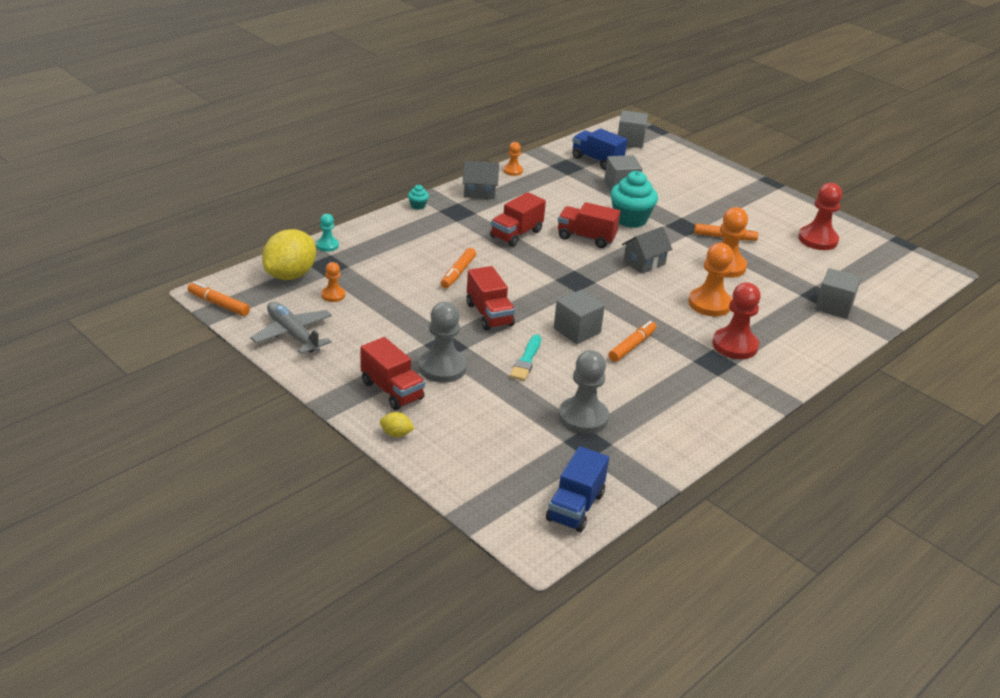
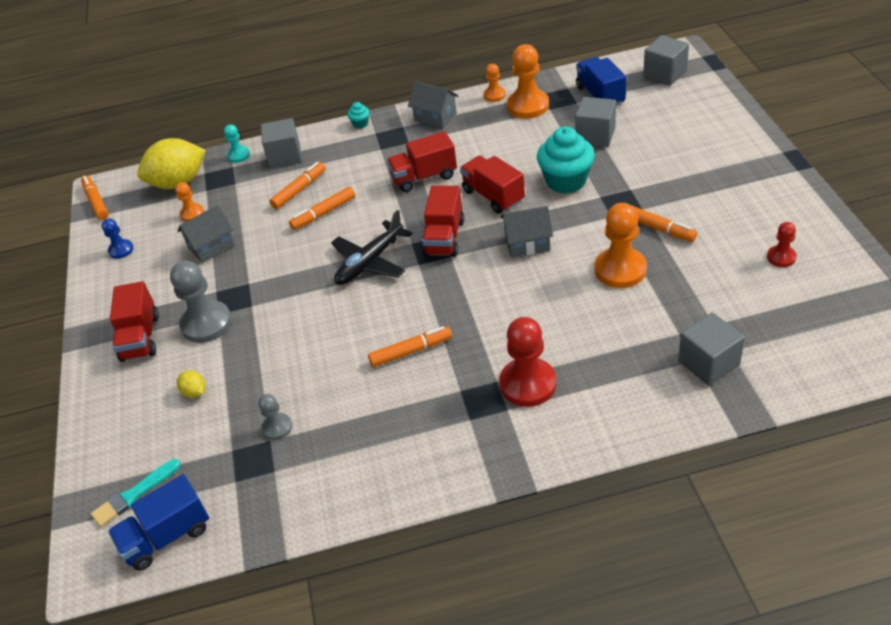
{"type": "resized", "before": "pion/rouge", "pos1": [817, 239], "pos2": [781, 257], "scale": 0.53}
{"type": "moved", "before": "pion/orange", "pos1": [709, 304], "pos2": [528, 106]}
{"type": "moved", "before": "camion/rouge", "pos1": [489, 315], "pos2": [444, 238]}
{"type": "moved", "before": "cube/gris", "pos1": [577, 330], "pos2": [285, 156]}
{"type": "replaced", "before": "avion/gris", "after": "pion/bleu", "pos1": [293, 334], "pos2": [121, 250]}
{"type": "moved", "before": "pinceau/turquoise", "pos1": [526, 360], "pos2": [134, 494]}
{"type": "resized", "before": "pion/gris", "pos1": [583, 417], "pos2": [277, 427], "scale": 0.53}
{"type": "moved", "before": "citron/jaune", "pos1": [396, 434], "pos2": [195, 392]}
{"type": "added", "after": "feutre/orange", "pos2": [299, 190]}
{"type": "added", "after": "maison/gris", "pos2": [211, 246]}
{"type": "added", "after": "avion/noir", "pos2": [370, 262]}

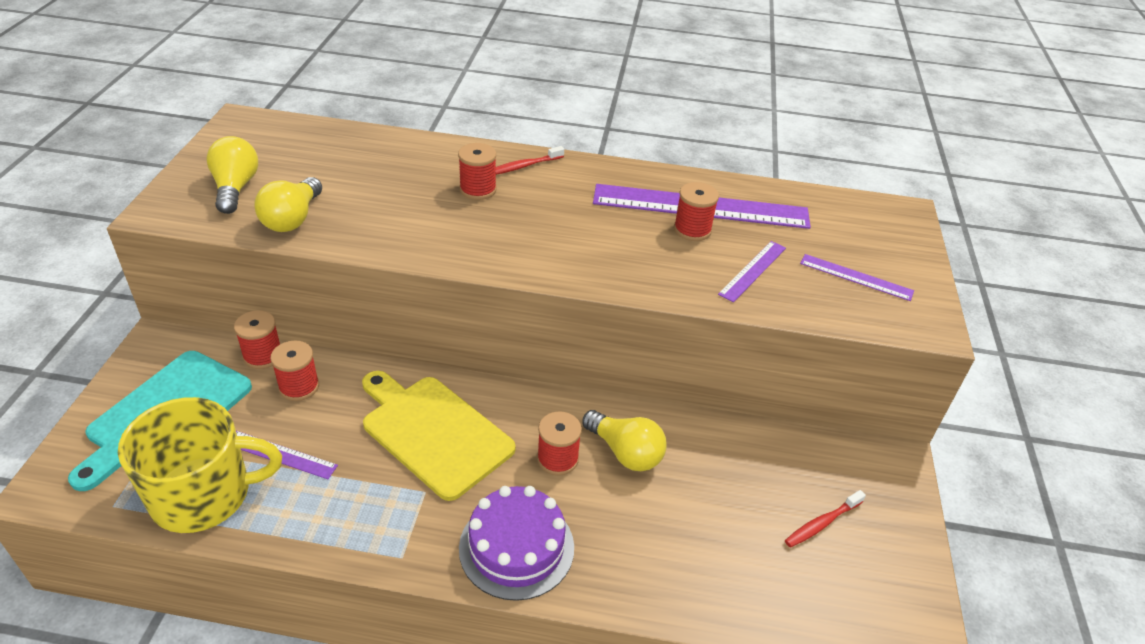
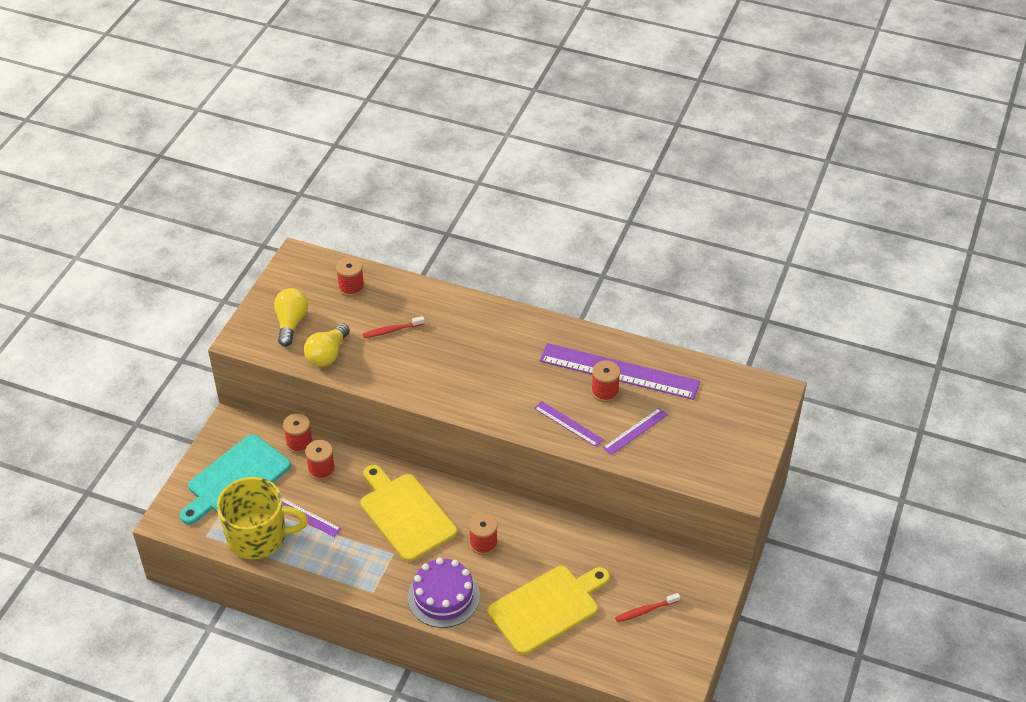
{"type": "moved", "before": "bobine/rouge", "pos1": [478, 190], "pos2": [351, 287]}
{"type": "moved", "before": "brosse à dents/rouge", "pos1": [524, 166], "pos2": [392, 330]}
{"type": "moved", "before": "règle/violet", "pos1": [856, 277], "pos2": [568, 424]}
{"type": "removed", "before": "ampoule/jaune", "pos1": [625, 452]}
{"type": "added", "after": "planche à découper/jaune", "pos2": [547, 607]}

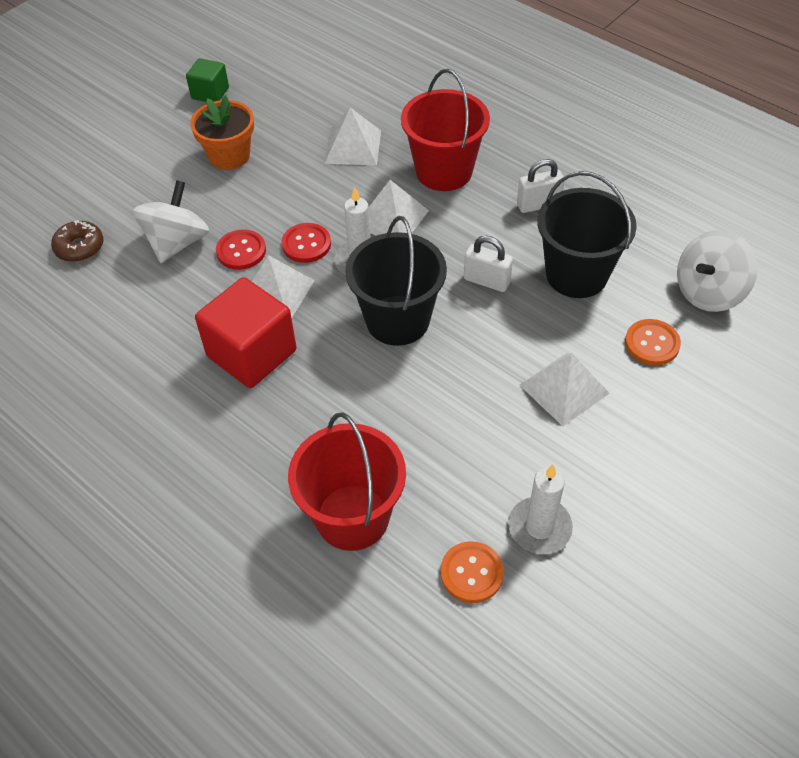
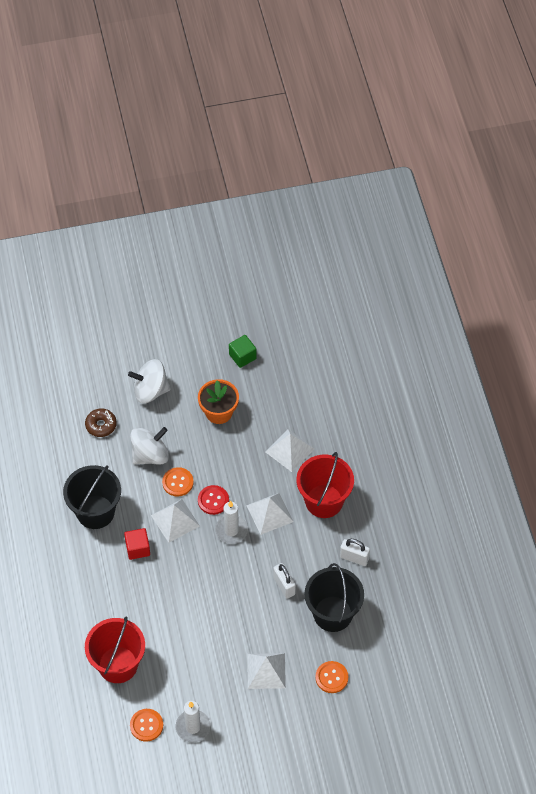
{"type": "moved", "before": "seau/noir", "pos1": [397, 320], "pos2": [95, 512]}
{"type": "recoloured", "before": "bouton/rouge", "after": "bouton/orange", "pos1": [241, 251], "pos2": [178, 482]}
{"type": "moved", "before": "toupie/blanc", "pos1": [708, 292], "pos2": [150, 391]}
{"type": "resized", "before": "cube/rouge", "pos1": [252, 353], "pos2": [137, 548], "scale": 0.55}

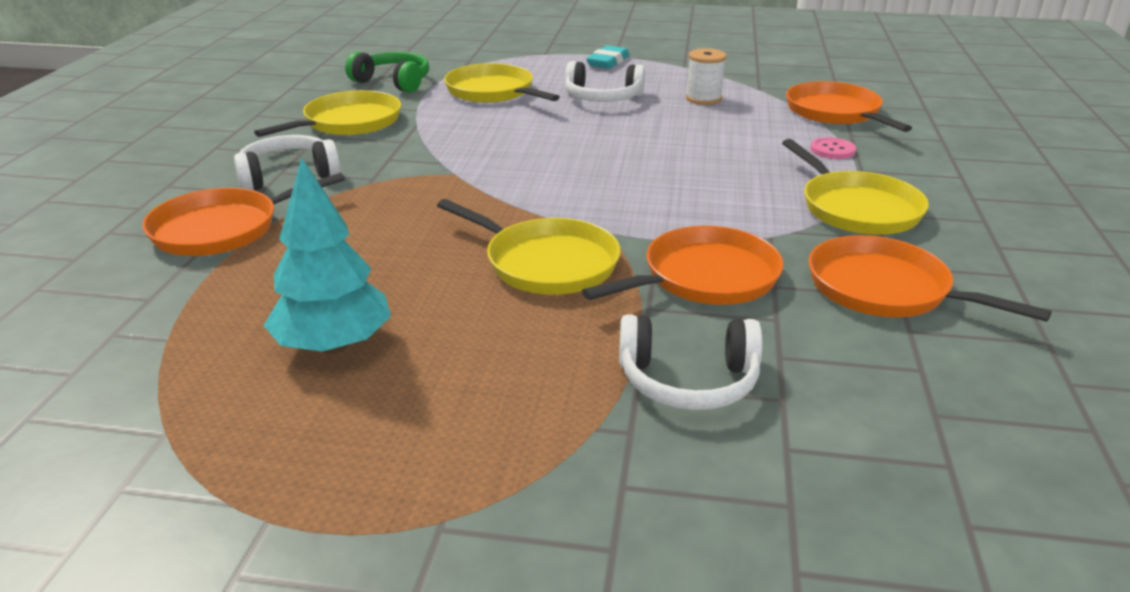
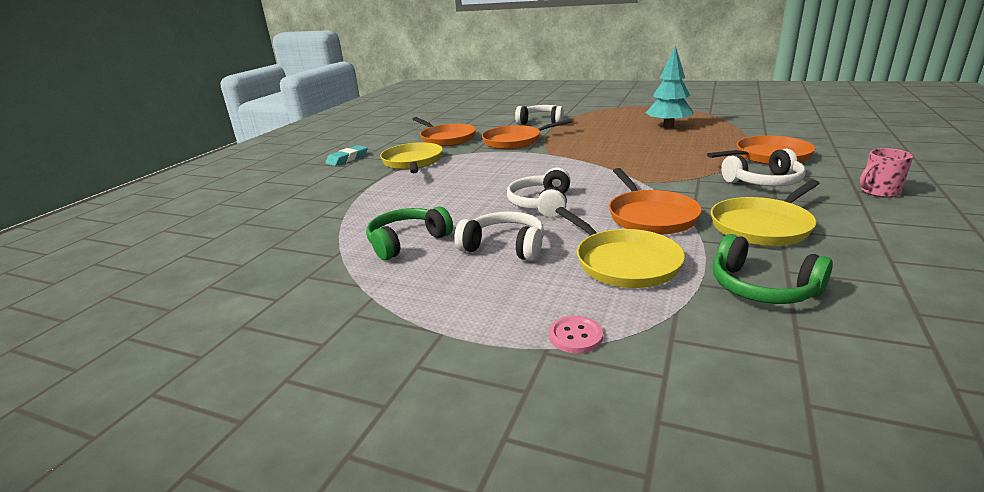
{"type": "moved", "before": "gomme/turquoise", "pos1": [608, 62], "pos2": [347, 159]}
{"type": "replaced", "before": "bobine/blanc", "after": "casque audio/vert", "pos1": [703, 99], "pos2": [407, 241]}
{"type": "moved", "before": "poêle/orange", "pos1": [835, 112], "pos2": [650, 216]}
{"type": "moved", "before": "bouton/rose", "pos1": [832, 150], "pos2": [575, 336]}
{"type": "removed", "before": "poêle/jaune", "pos1": [546, 263]}
{"type": "added", "after": "tasse/rose", "pos2": [879, 192]}
{"type": "added", "after": "casque audio/blanc", "pos2": [541, 204]}

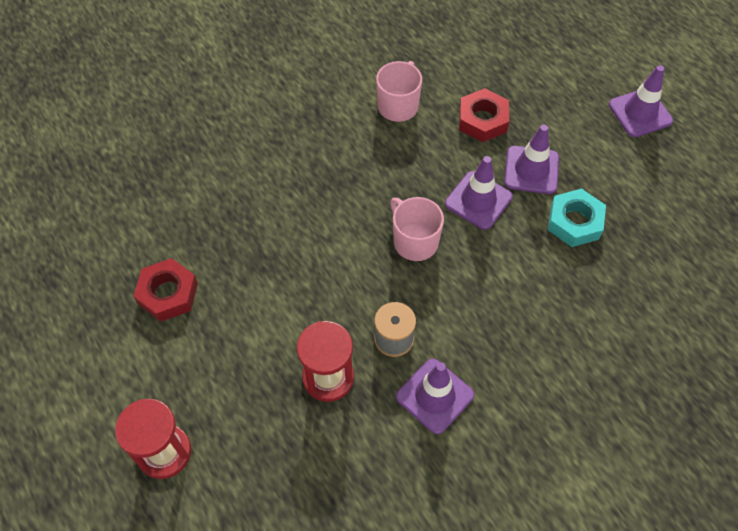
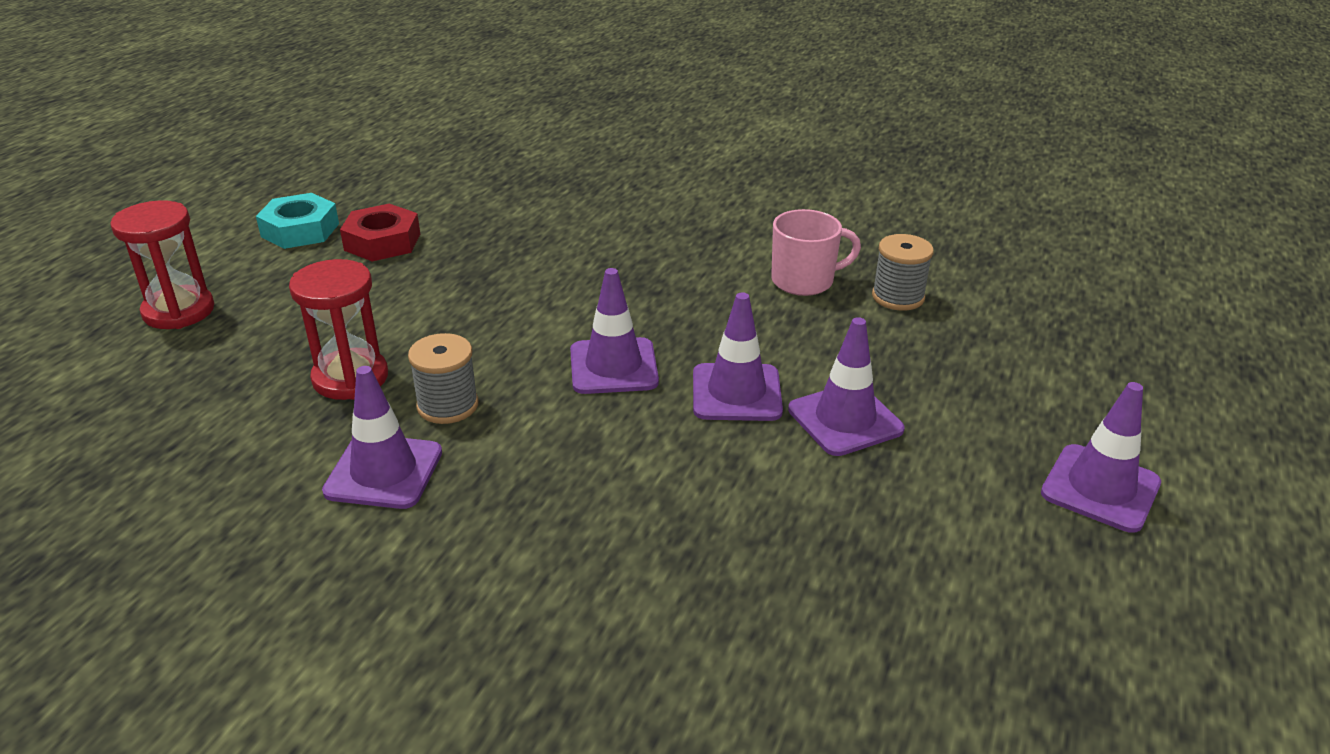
{"type": "removed", "before": "écrou/rouge", "pos1": [482, 120]}
{"type": "moved", "before": "écrou/turquoise", "pos1": [574, 222], "pos2": [300, 230]}
{"type": "replaced", "before": "tasse/rose", "after": "cône de chantier/violet", "pos1": [414, 241], "pos2": [613, 366]}
{"type": "added", "after": "bobine/gris", "pos2": [898, 297]}

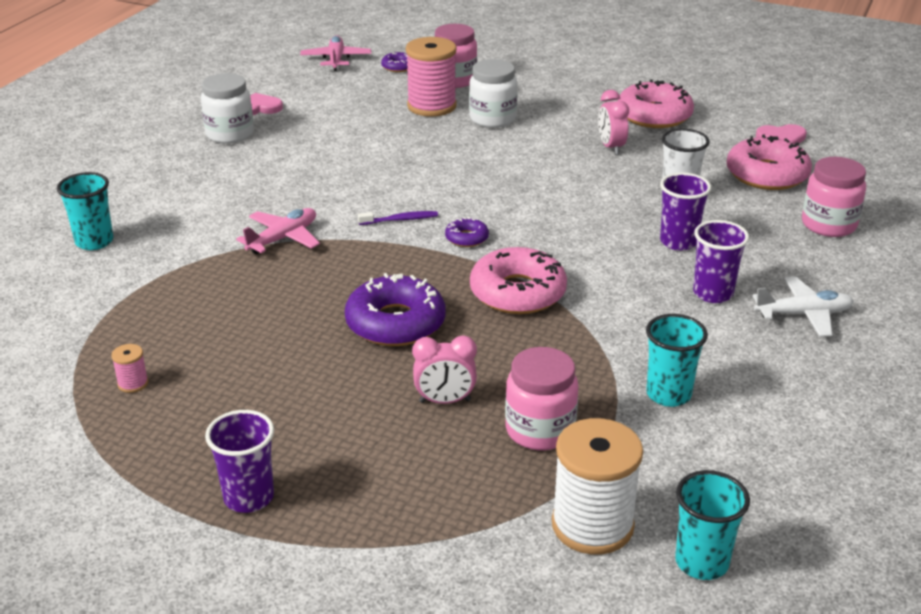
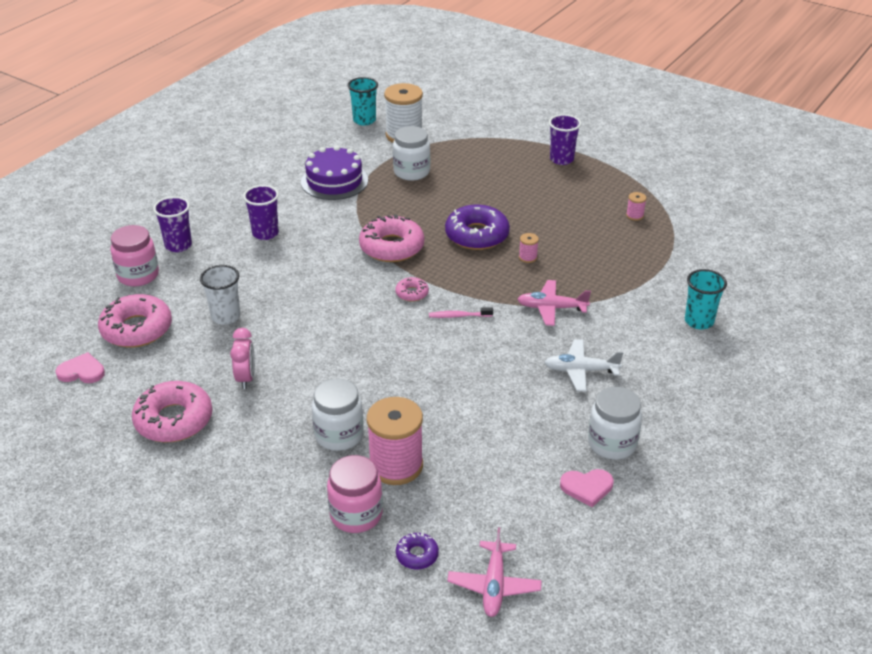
{"type": "moved", "before": "gobelet/violet", "pos1": [678, 242], "pos2": [178, 245]}
{"type": "turned", "before": "avion/rose", "pos1": [283, 238], "pos2": [551, 308], "turn": 45}
{"type": "recoloured", "before": "brosse à dents/violet", "after": "brosse à dents/rose", "pos1": [400, 220], "pos2": [458, 316]}
{"type": "recoloured", "before": "beignet/violet", "after": "beignet/rose", "pos1": [466, 238], "pos2": [412, 293]}
{"type": "moved", "before": "avion/blanc", "pos1": [803, 314], "pos2": [580, 370]}
{"type": "replaced", "before": "gobelet/turquoise", "after": "gâteau/violet", "pos1": [668, 394], "pos2": [334, 181]}
{"type": "removed", "before": "réveil/rose", "pos1": [445, 401]}
{"type": "recoloured", "before": "bocal/rose", "after": "bocal/blanc", "pos1": [540, 430], "pos2": [411, 172]}
{"type": "added", "after": "bobine/rose", "pos2": [528, 257]}

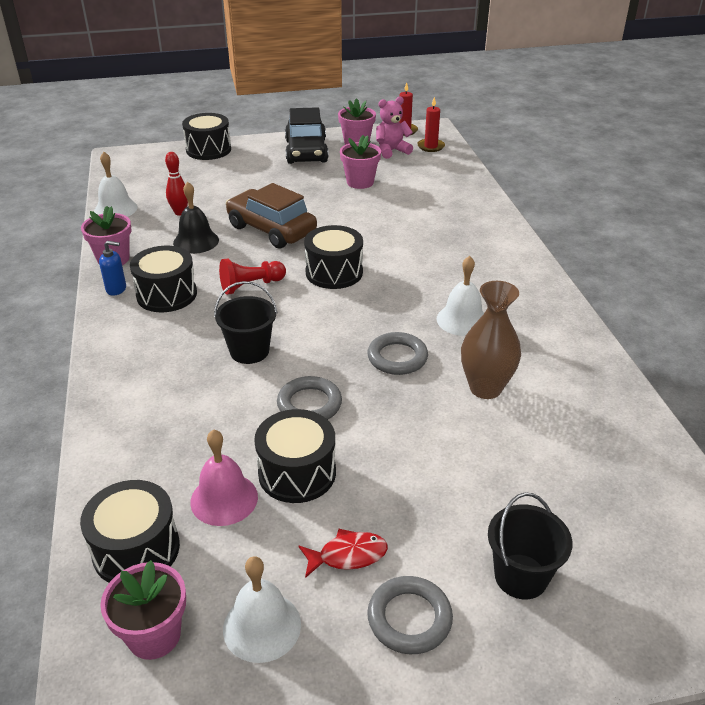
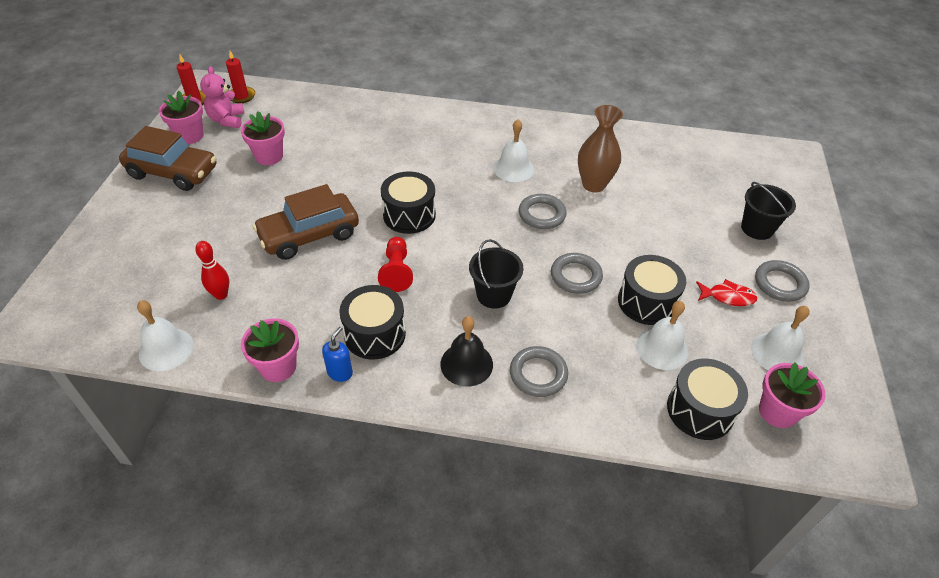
{"type": "recoloured", "before": "voiture/noir", "after": "voiture/marron", "pos1": [306, 151], "pos2": [173, 172]}
{"type": "removed", "before": "tambour/noir", "pos1": [208, 150]}
{"type": "moved", "before": "cloche/noir", "pos1": [196, 241], "pos2": [466, 364]}
{"type": "recoloured", "before": "cloche/rose", "after": "cloche/blanc", "pos1": [224, 499], "pos2": [662, 348]}
{"type": "turned", "before": "poisson/rouge", "pos1": [348, 555], "pos2": [727, 297], "turn": 90}
{"type": "added", "after": "anneau/gris", "pos2": [538, 374]}

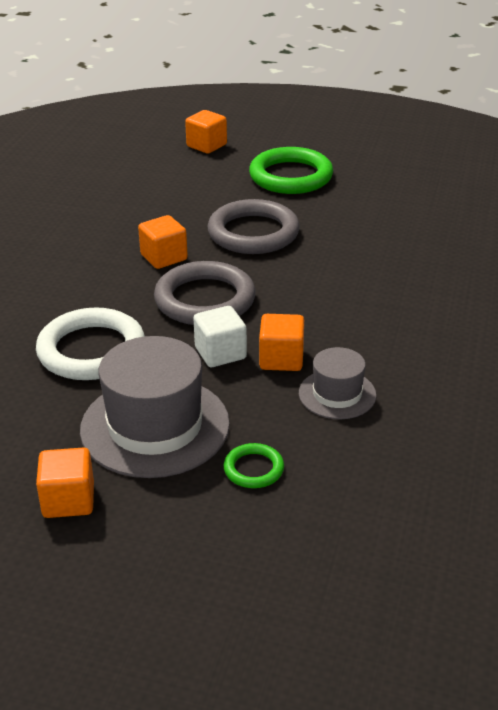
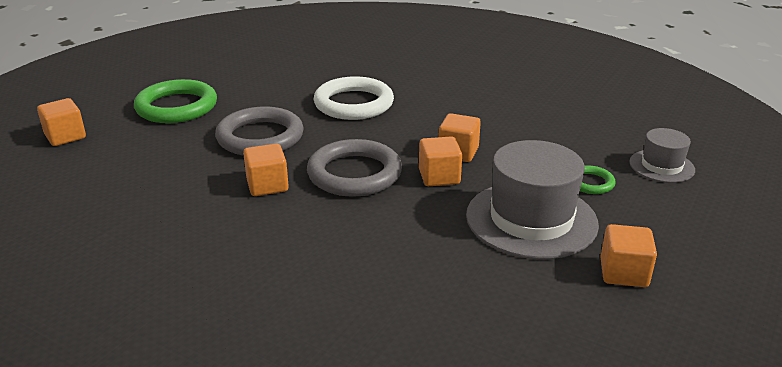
{"type": "recoloured", "before": "cube/blanc", "after": "cube/orange", "pos1": [220, 353], "pos2": [439, 177]}
{"type": "moved", "before": "anneau/blanc", "pos1": [91, 350], "pos2": [354, 104]}
{"type": "moved", "before": "chapeau/gris", "pos1": [337, 394], "pos2": [661, 166]}

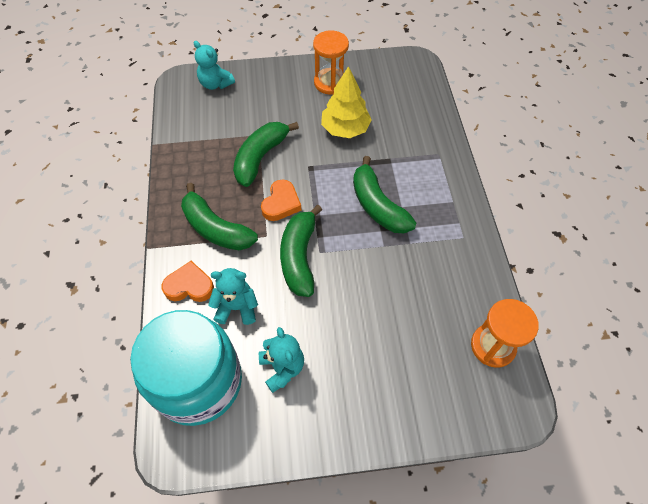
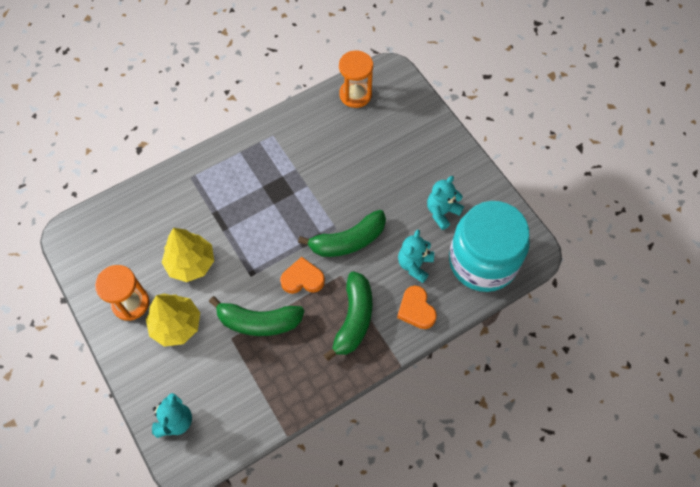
{"type": "removed", "before": "banane/vert", "pos1": [377, 206]}
{"type": "turned", "before": "ours en peluche/turquoise", "pos1": [237, 307], "pos2": [414, 265], "turn": 45}
{"type": "added", "after": "arbre/jaune", "pos2": [176, 325]}

